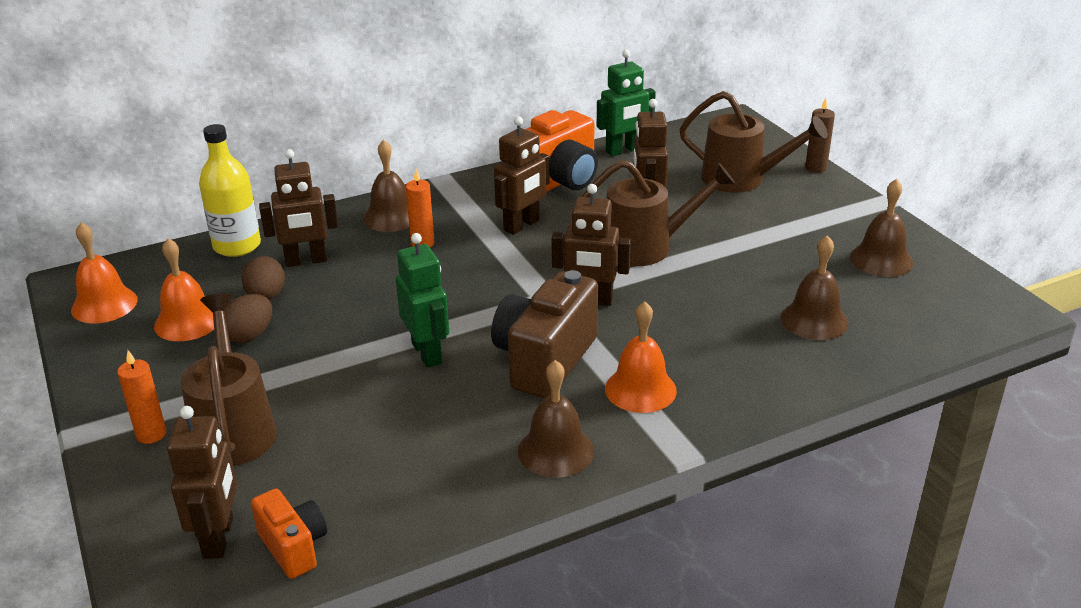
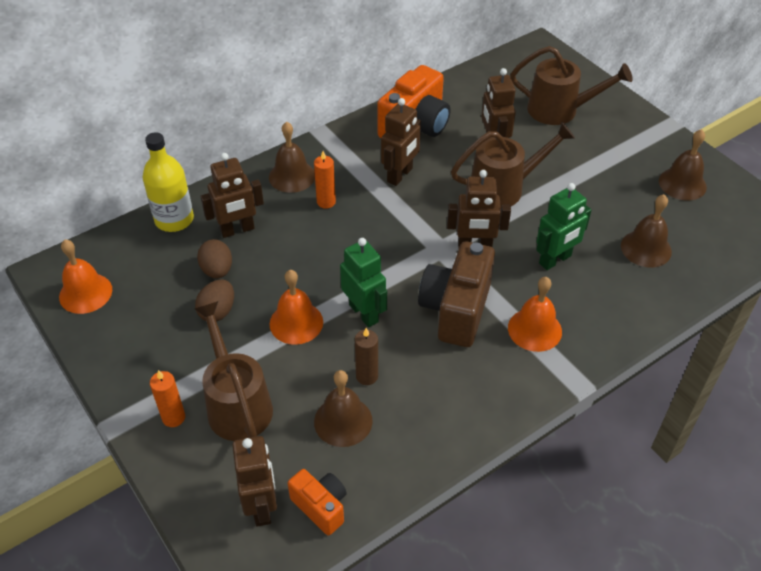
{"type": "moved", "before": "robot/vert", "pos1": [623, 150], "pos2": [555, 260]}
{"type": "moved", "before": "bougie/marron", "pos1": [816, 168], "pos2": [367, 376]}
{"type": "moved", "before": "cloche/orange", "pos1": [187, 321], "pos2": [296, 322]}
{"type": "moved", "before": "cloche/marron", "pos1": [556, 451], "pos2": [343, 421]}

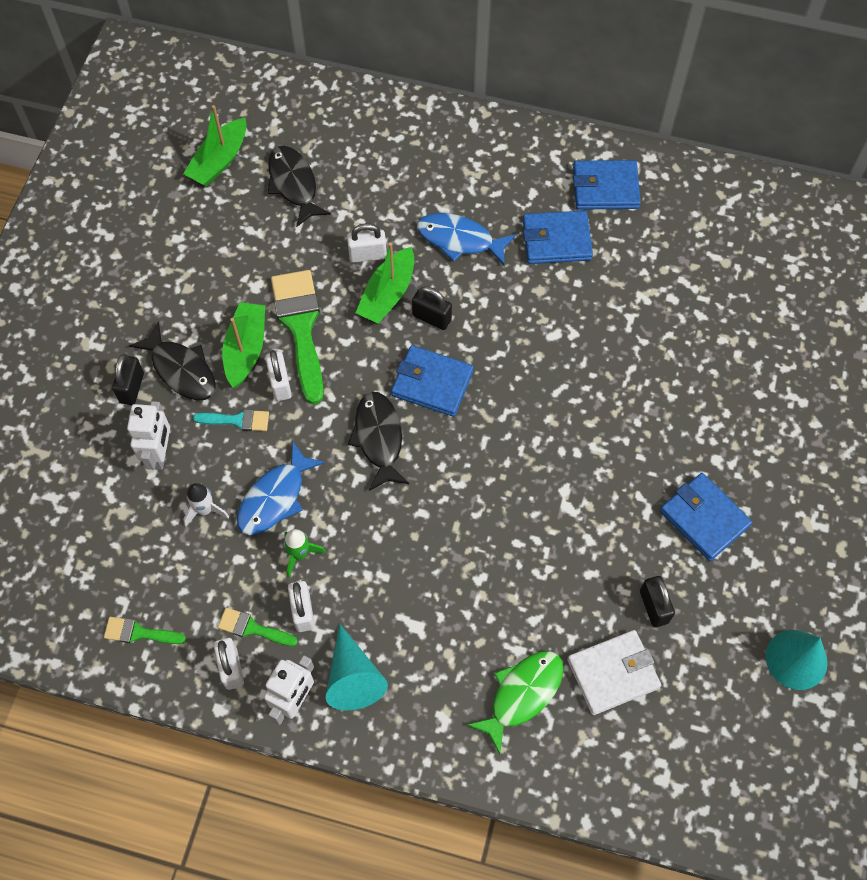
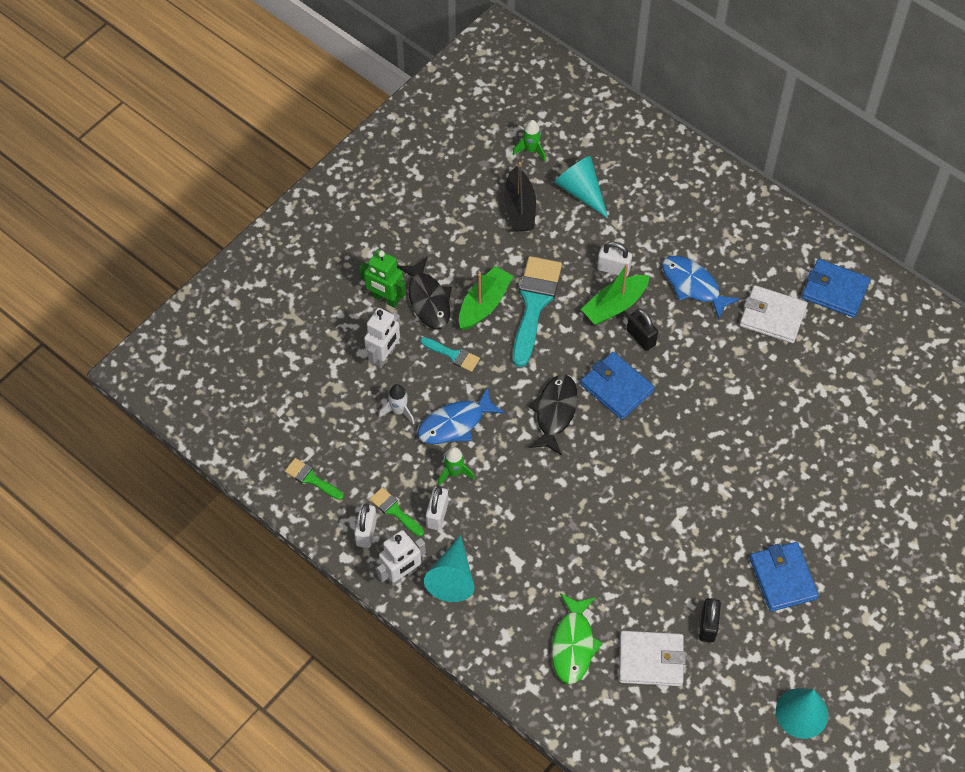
{"type": "replaced", "before": "bateau/vert", "after": "fusée/vert", "pos1": [219, 161], "pos2": [531, 150]}
{"type": "replaced", "before": "poisson/noir", "after": "cône/turquoise", "pos1": [294, 184], "pos2": [581, 191]}
{"type": "recoloured", "before": "portefeuille/bleu", "after": "portefeuille/blanc", "pos1": [556, 240], "pos2": [772, 316]}
{"type": "recoloured", "before": "pinceau/vert", "after": "pinceau/turquoise", "pos1": [300, 327], "pos2": [534, 304]}
{"type": "removed", "before": "cadenas/blanc", "pos1": [280, 384]}
{"type": "replaced", "before": "cadenas/noir", "after": "robot/vert", "pos1": [132, 388], "pos2": [385, 299]}
{"type": "turned", "before": "poisson/vert", "pos1": [522, 694], "pos2": [573, 644], "turn": 120}
{"type": "added", "after": "bateau/noir", "pos2": [519, 208]}

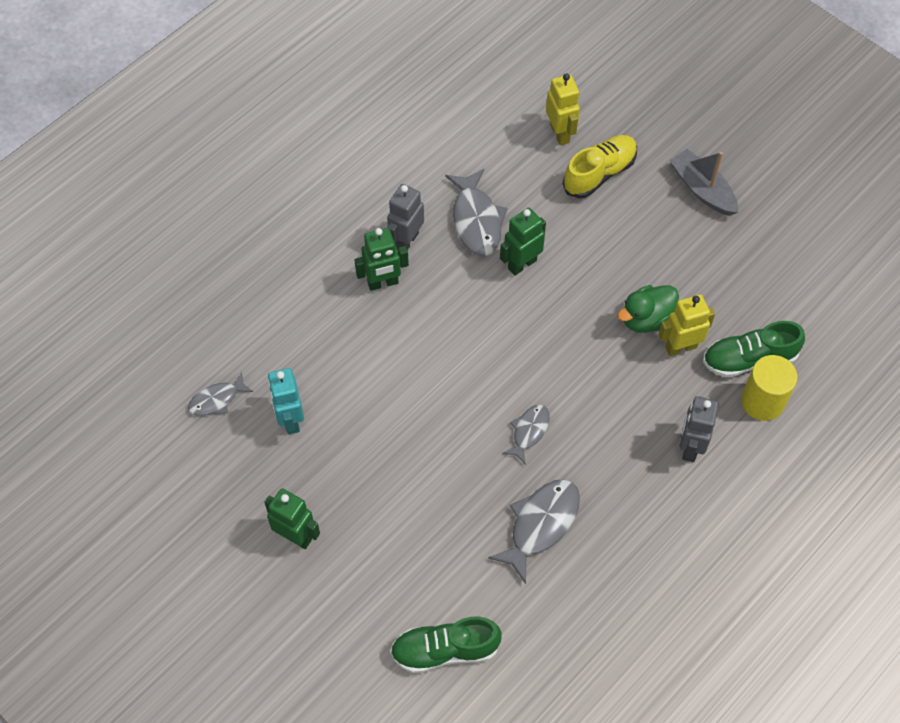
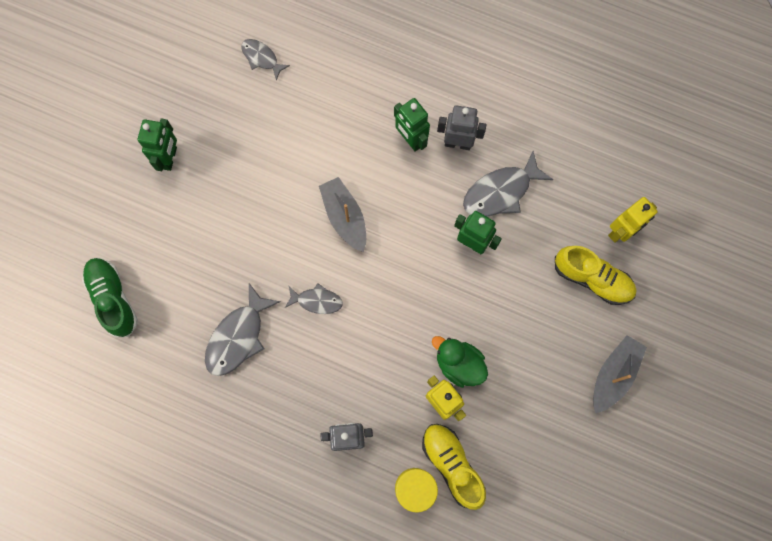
{"type": "recoloured", "before": "chaussure/vert", "after": "chaussure/jaune", "pos1": [749, 359], "pos2": [452, 465]}
{"type": "removed", "before": "robot/turquoise", "pos1": [290, 420]}
{"type": "turned", "before": "poisson/gris", "pos1": [540, 525], "pos2": [238, 337], "turn": 105}
{"type": "added", "after": "bateau/gris", "pos2": [344, 217]}

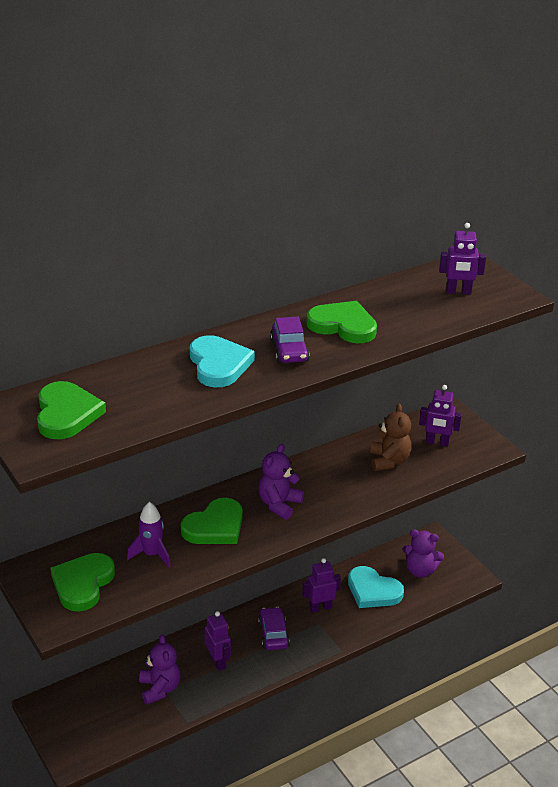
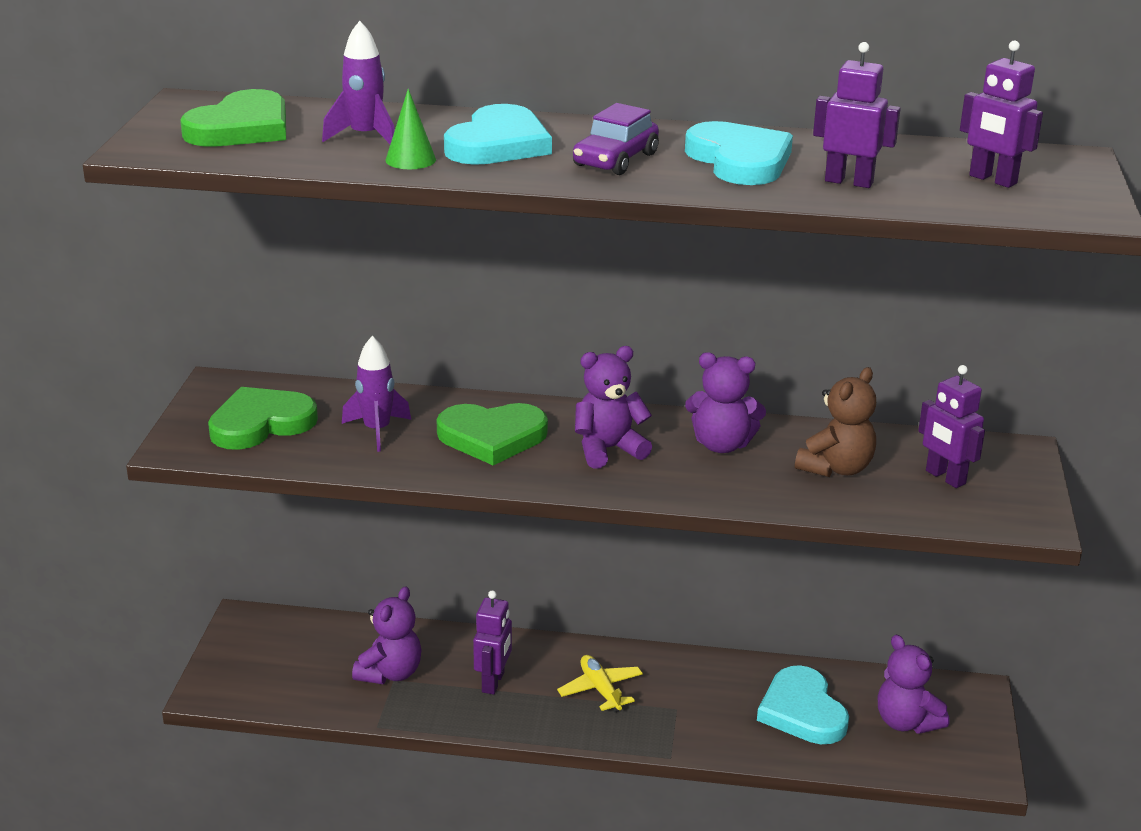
{"type": "recoloured", "before": "cœur/vert", "after": "cœur/turquoise", "pos1": [343, 326], "pos2": [739, 160]}
{"type": "moved", "before": "robot/violet", "pos1": [320, 607], "pos2": [849, 182]}
{"type": "replaced", "before": "voiture/violet", "after": "avion/jaune", "pos1": [273, 634], "pos2": [600, 690]}
{"type": "added", "after": "fusée/violet", "pos2": [365, 137]}
{"type": "added", "after": "cône/vert", "pos2": [410, 159]}
{"type": "added", "after": "ours en peluche/violet", "pos2": [721, 445]}

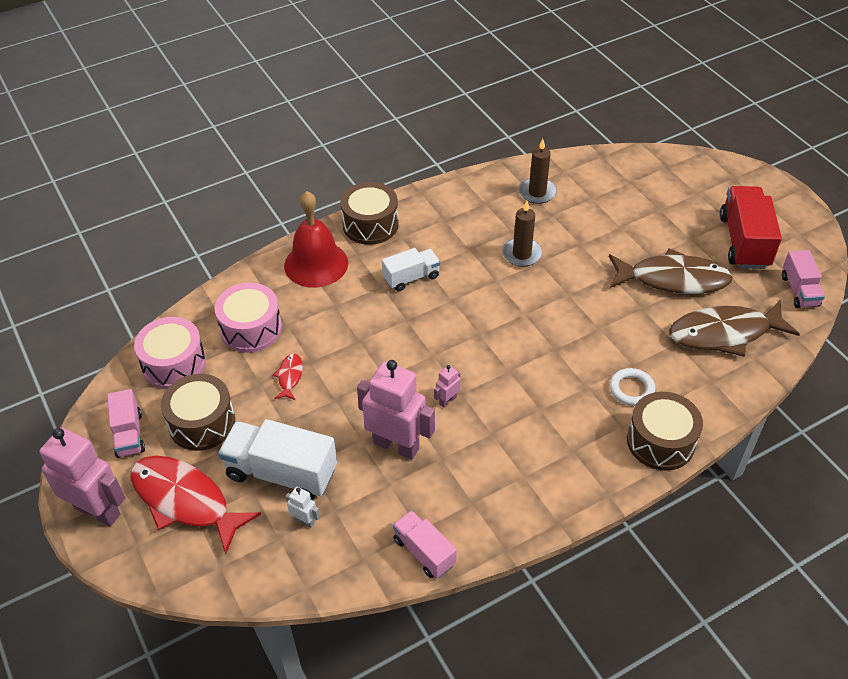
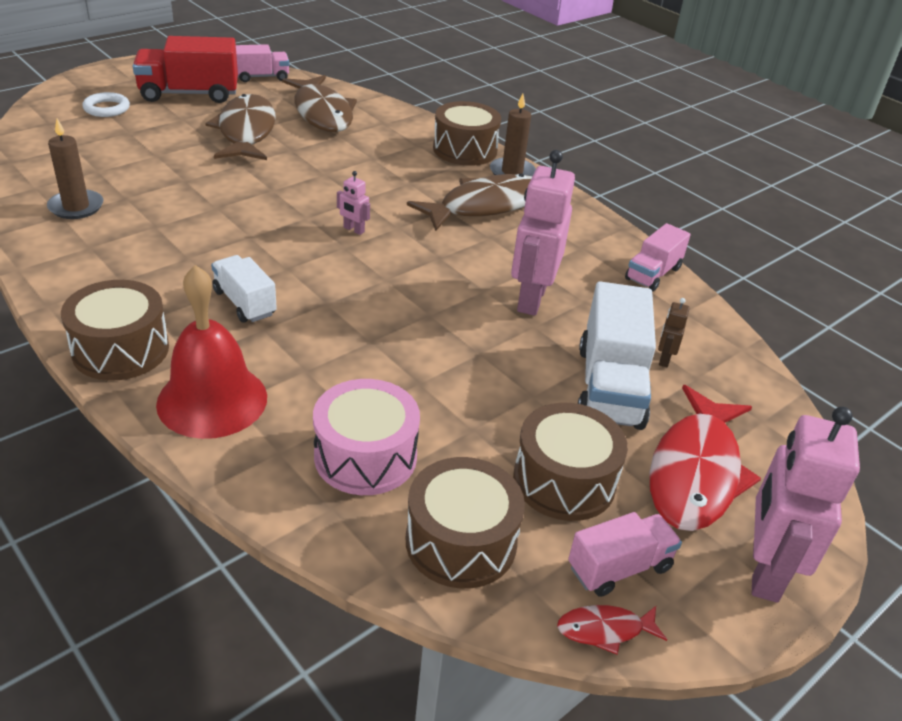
{"type": "moved", "before": "bougie/marron", "pos1": [521, 254], "pos2": [512, 172]}
{"type": "recoloured", "before": "tambour/rose", "after": "tambour/marron", "pos1": [174, 364], "pos2": [461, 541]}
{"type": "moved", "before": "poisson/rouge", "pos1": [289, 377], "pos2": [605, 630]}
{"type": "moved", "before": "robot/rose", "pos1": [447, 400], "pos2": [353, 230]}
{"type": "moved", "before": "anneau/blanc", "pos1": [631, 389], "pos2": [107, 108]}
{"type": "recoloured", "before": "robot/blanc", "after": "robot/marron", "pos1": [304, 521], "pos2": [664, 359]}
{"type": "added", "after": "poisson/marron", "pos2": [485, 206]}

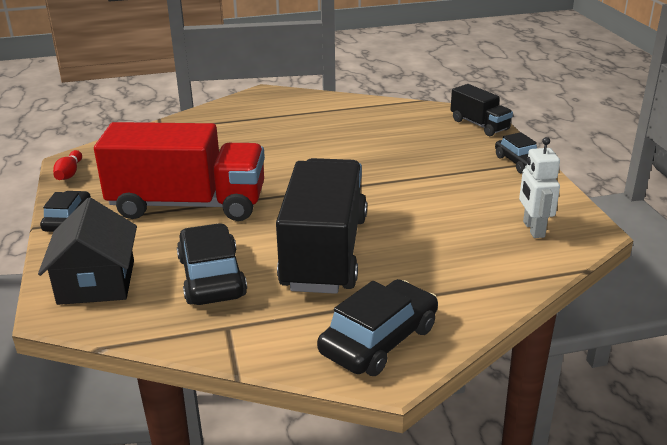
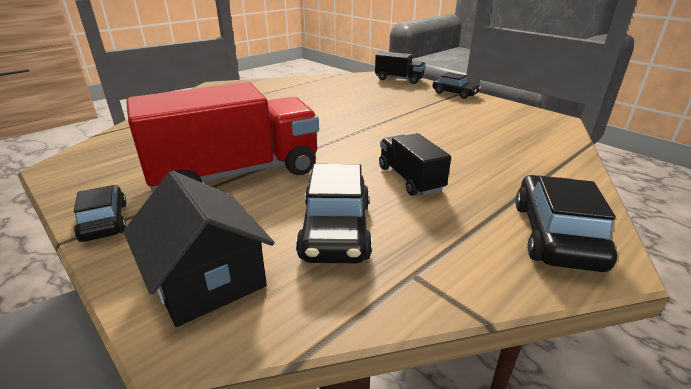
{"type": "removed", "before": "robot/blanc", "pos1": [533, 229]}
{"type": "removed", "before": "quille/rouge", "pos1": [69, 173]}
{"type": "resized", "before": "camion/noir", "pos1": [324, 252], "pos2": [410, 179], "scale": 0.49}
{"type": "turned", "before": "voiture/noir", "pos1": [211, 277], "pos2": [336, 230], "turn": -135}

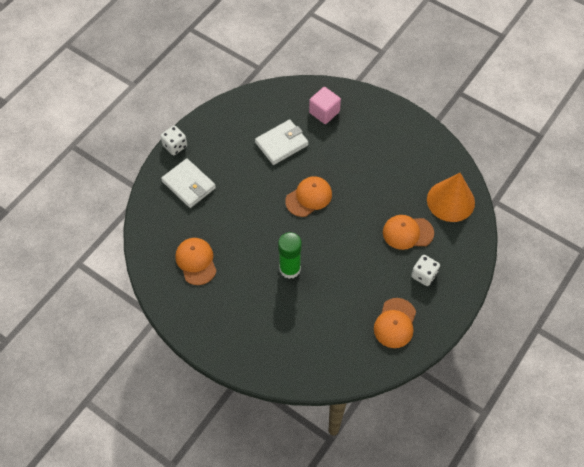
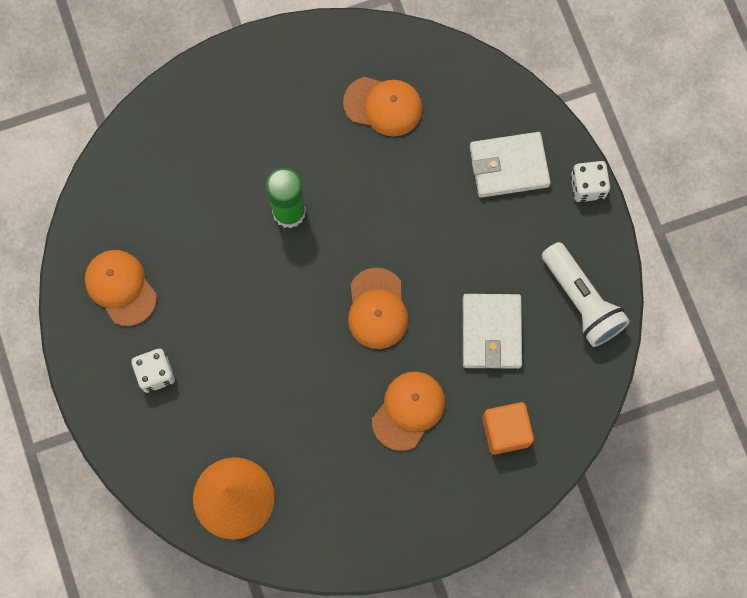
{"type": "recoloured", "before": "cube/rose", "after": "cube/orange", "pos1": [324, 112], "pos2": [505, 431]}
{"type": "moved", "before": "casquette/orange", "pos1": [407, 233], "pos2": [408, 410]}
{"type": "added", "after": "lampe de poche/blanc", "pos2": [581, 301]}

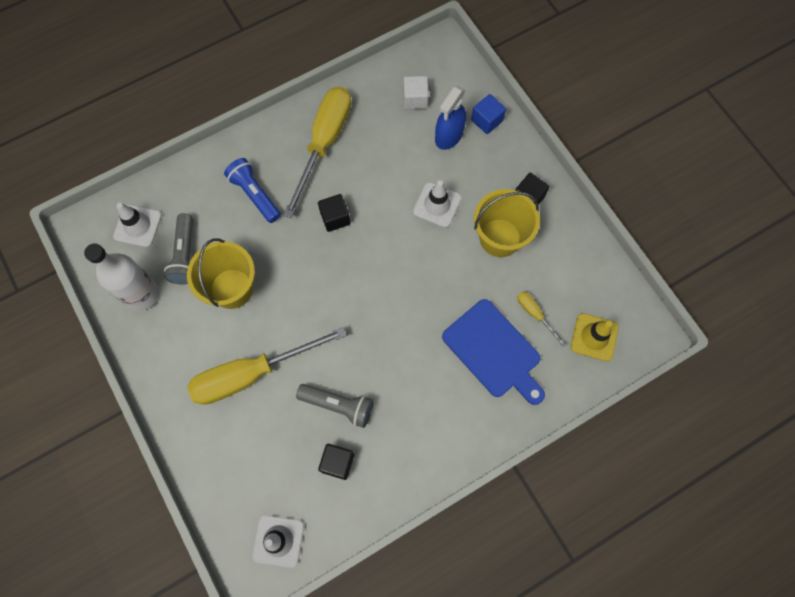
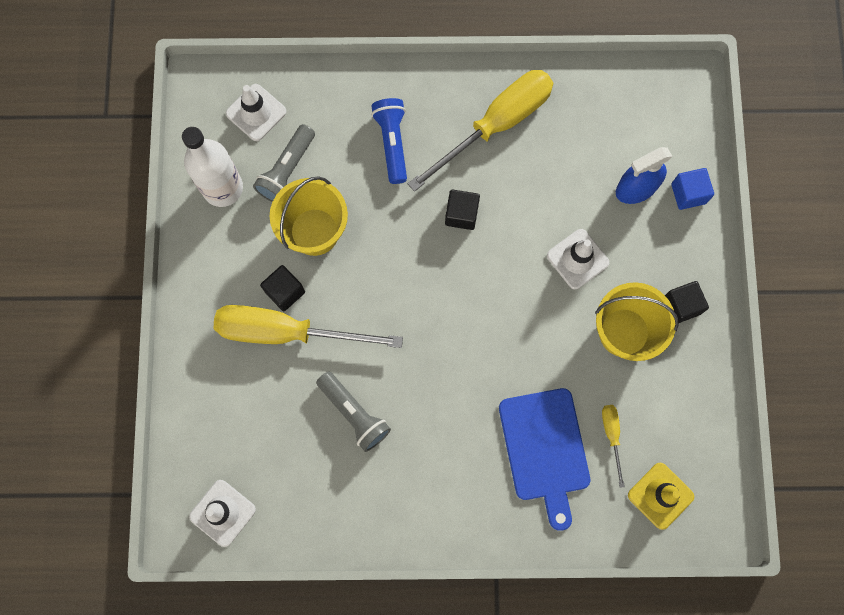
{"type": "removed", "before": "cube/blanc", "pos1": [415, 99]}
{"type": "moved", "before": "cube/noir", "pos1": [337, 462], "pos2": [285, 292]}

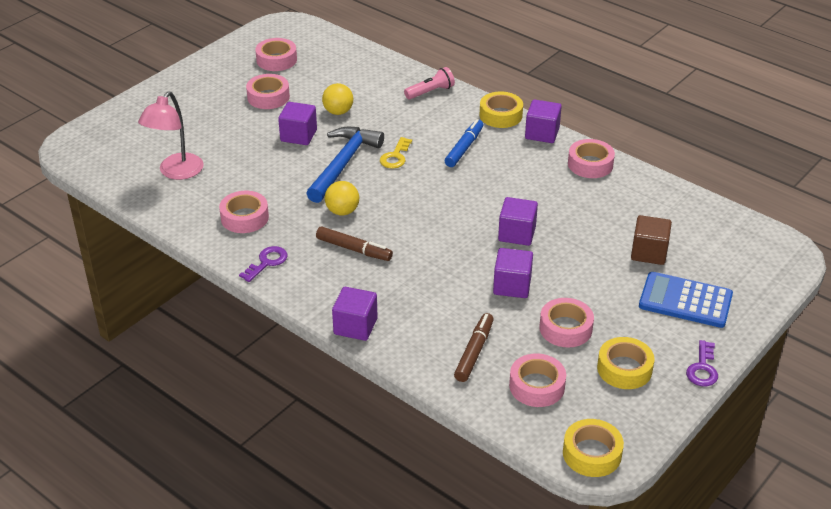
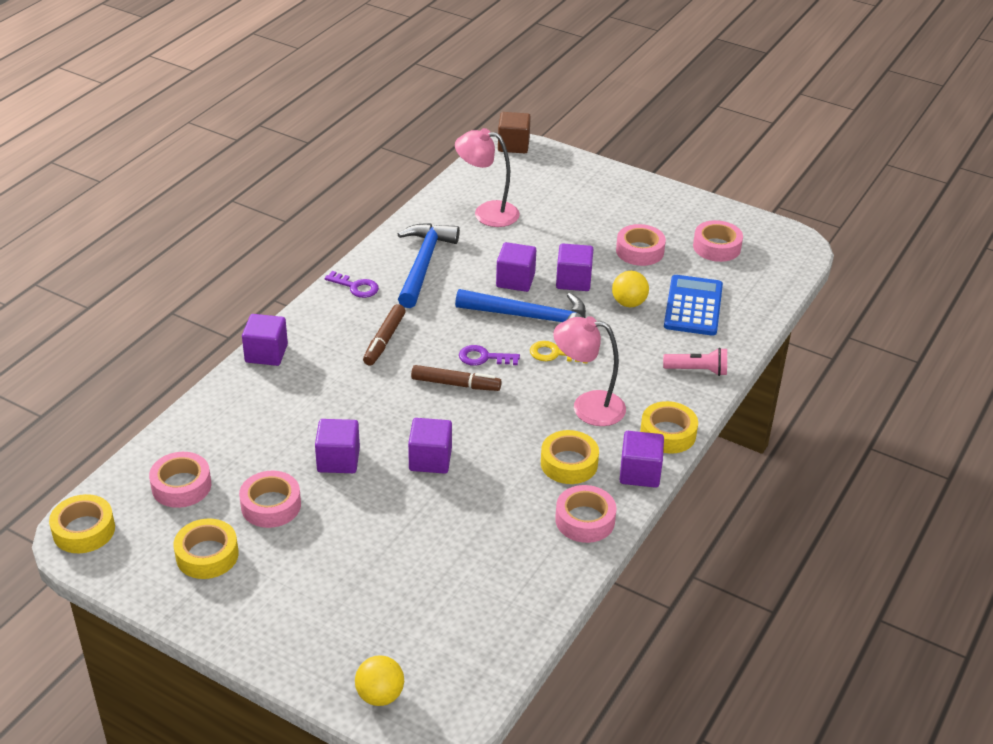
{"type": "turned", "before": "lampe de poche/rose", "pos1": [430, 92], "pos2": [697, 370], "turn": -45}
{"type": "replaced", "before": "feutre/bleu", "after": "lampe/rose", "pos1": [464, 148], "pos2": [587, 407]}
{"type": "moved", "before": "balle/jaune", "pos1": [342, 211], "pos2": [380, 695]}
{"type": "replaced", "before": "ruban adhésif/rose", "after": "marteau/bleu", "pos1": [244, 217], "pos2": [423, 264]}
{"type": "moved", "before": "cube/marron", "pos1": [649, 252], "pos2": [513, 145]}
{"type": "moved", "before": "calculatrice/bleu", "pos1": [685, 301], "pos2": [693, 306]}
{"type": "moved", "before": "feutre/marron", "pos1": [474, 352], "pos2": [456, 384]}
{"type": "moved", "before": "clé/violet", "pos1": [702, 368], "pos2": [483, 357]}
{"type": "added", "after": "cube/violet", "pos2": [515, 280]}
{"type": "added", "after": "ruban adhésif/jaune", "pos2": [569, 463]}

